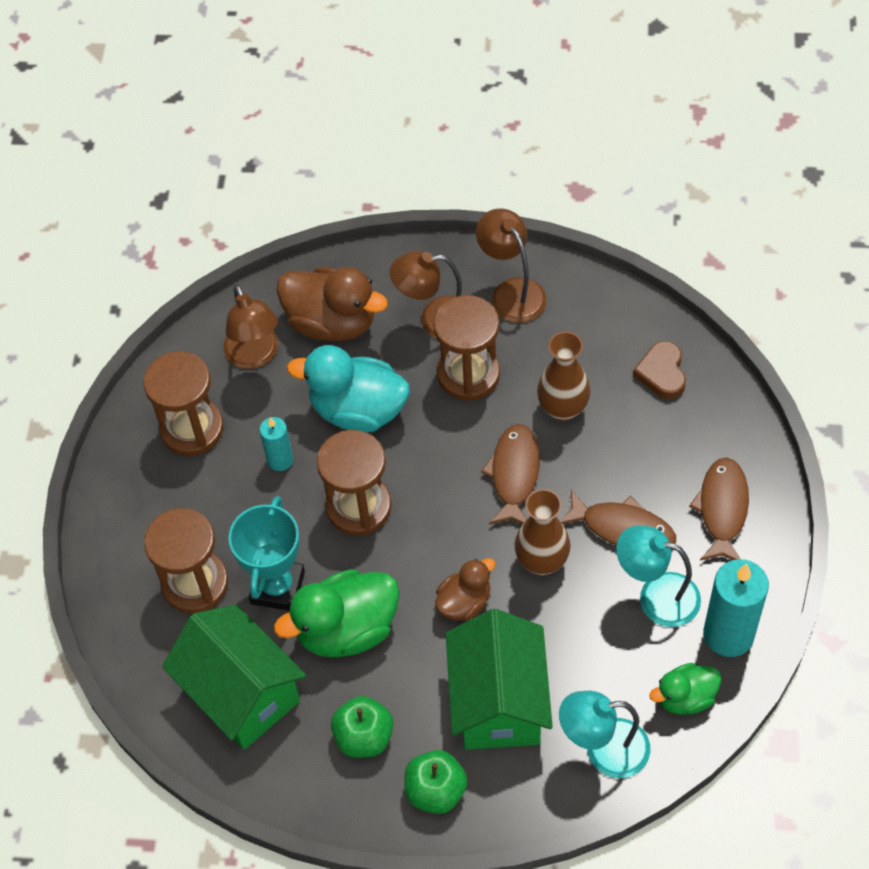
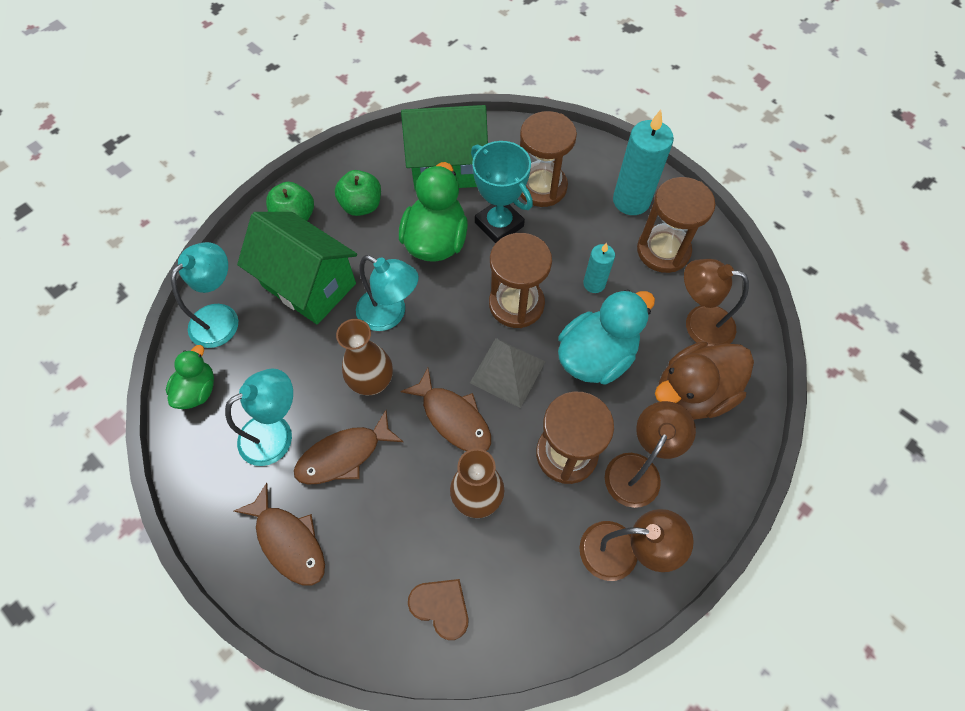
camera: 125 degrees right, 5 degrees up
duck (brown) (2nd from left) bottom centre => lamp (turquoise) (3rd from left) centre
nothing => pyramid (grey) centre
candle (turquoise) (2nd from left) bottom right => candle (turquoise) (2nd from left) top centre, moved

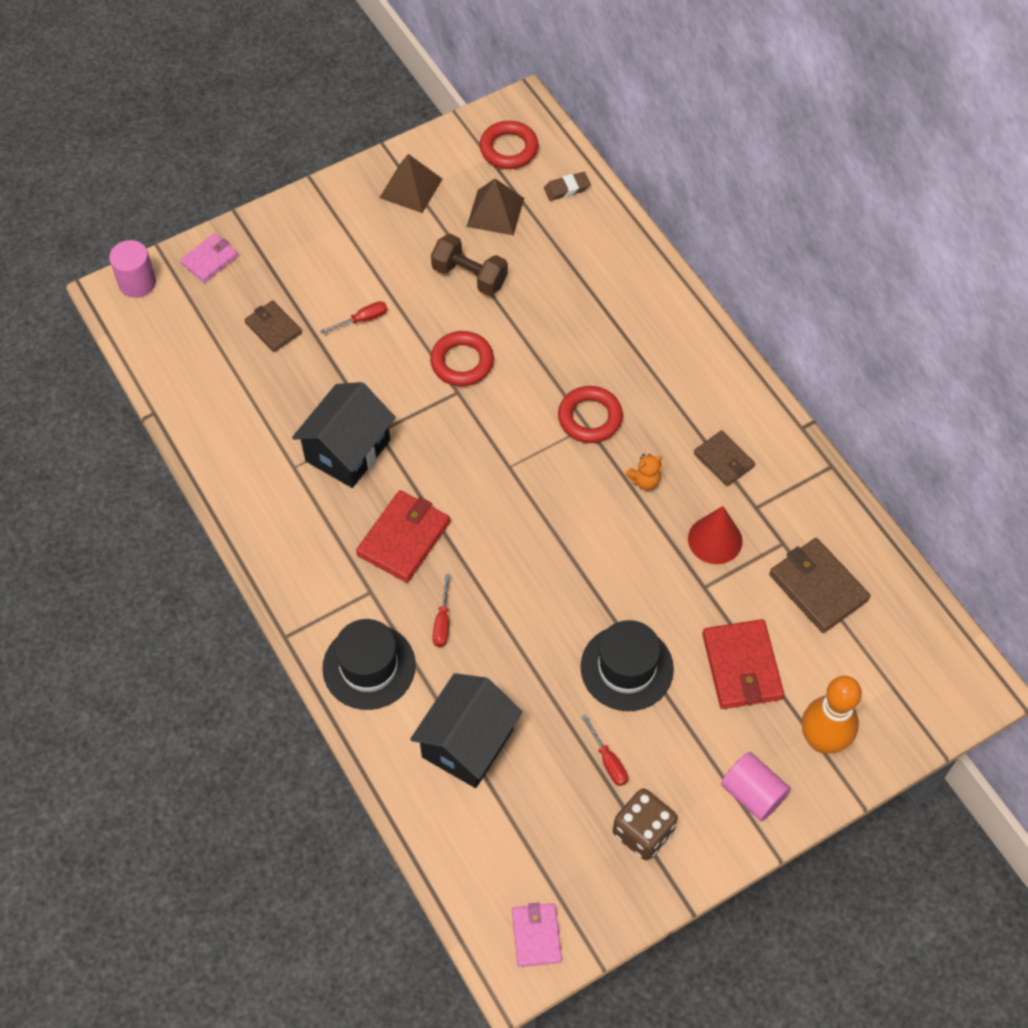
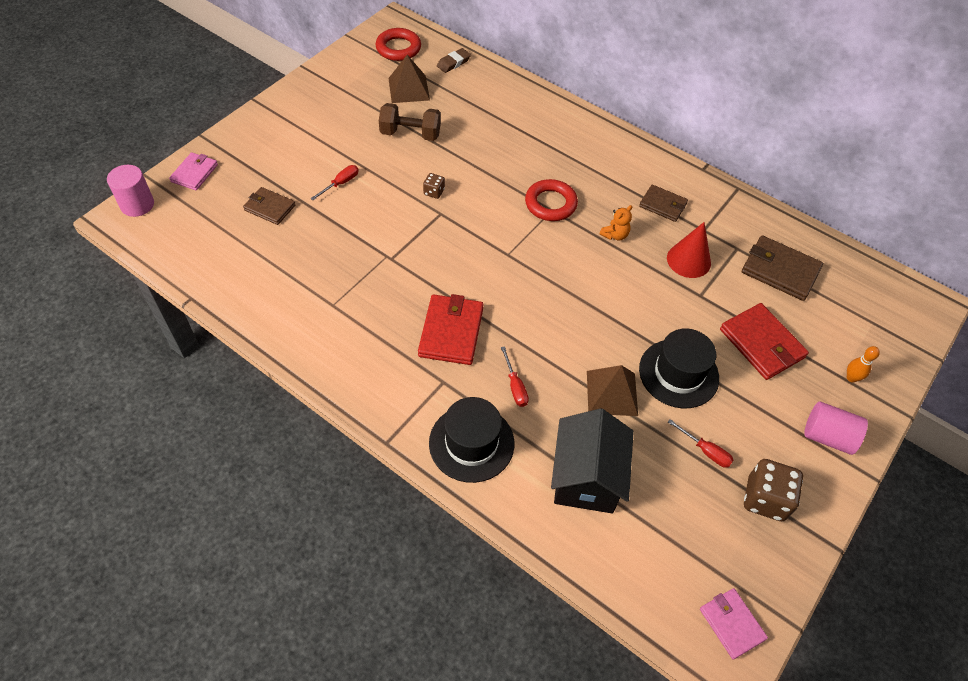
camera: 25 degrees left, 5 degrees down
ring (red) (1st from left) centre => dice (brown) (1st from left) top centre
pyramid (brown) (1st from left in the first image) top centre => pyramid (brown) (2nd from left) centre, moved
bowling pin (orange) bottom right => bowling pin (orange) middle right, x0.45
house (black) (1st from left) centre => nothing

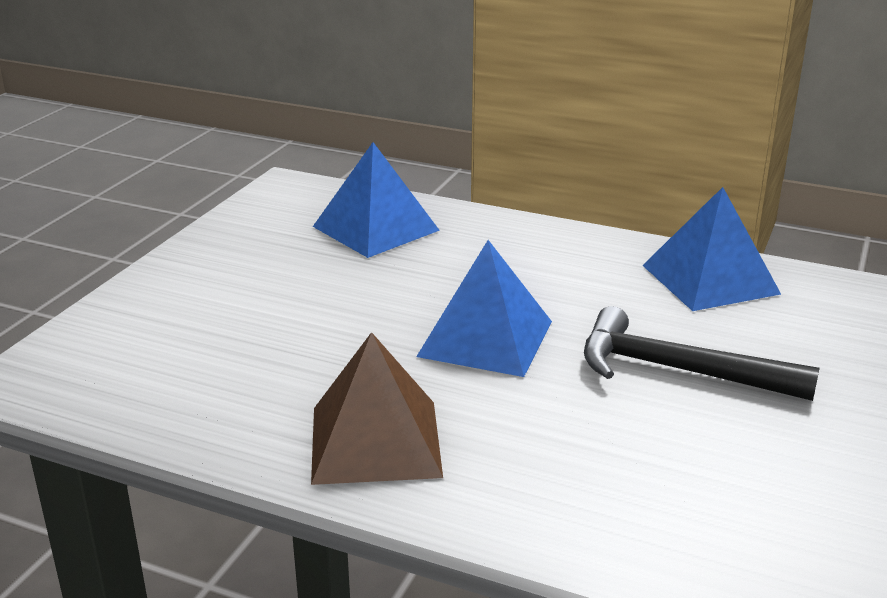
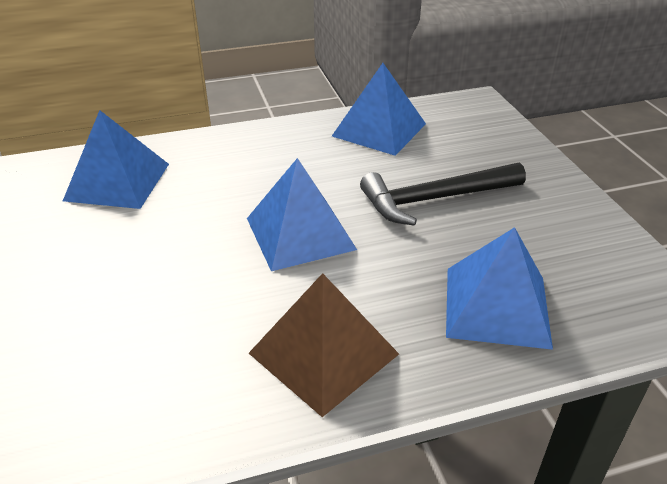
camera: 40 degrees left, 10 degrees up
nothing => pyramid (blue) (4th from left) middle right

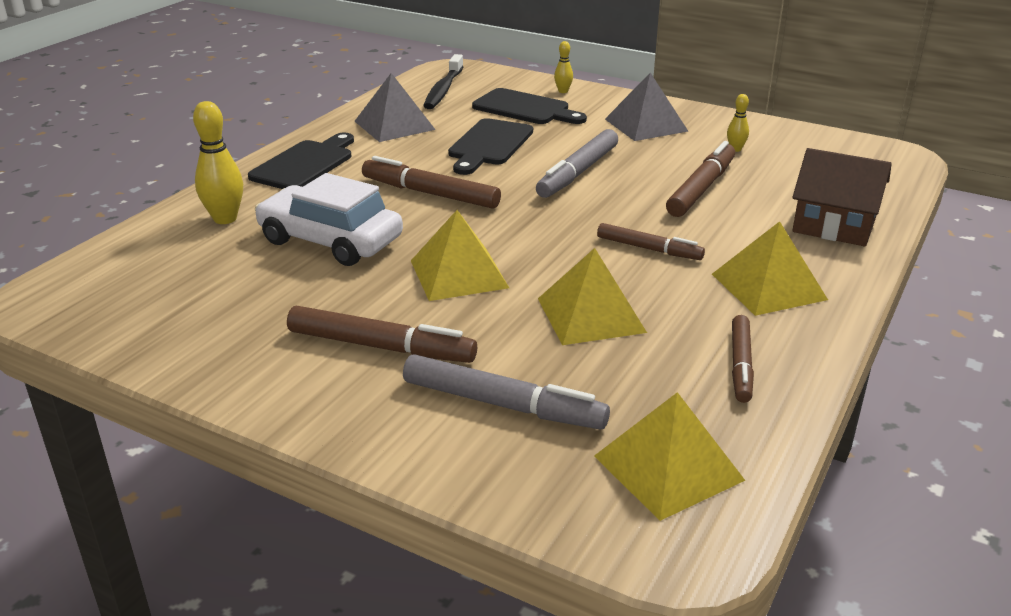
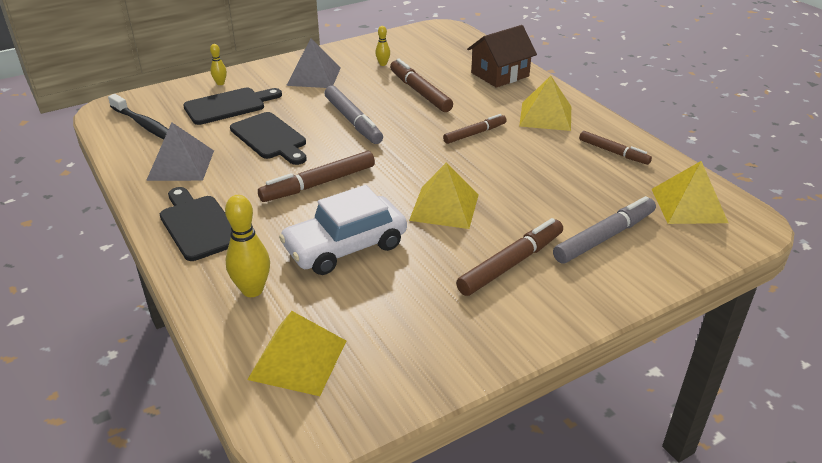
camera: 60 degrees left, 5 degrees up
pyramid (yellow) (2nd from left in the first image) centre => pyramid (yellow) (1st from left) bottom centre, moved

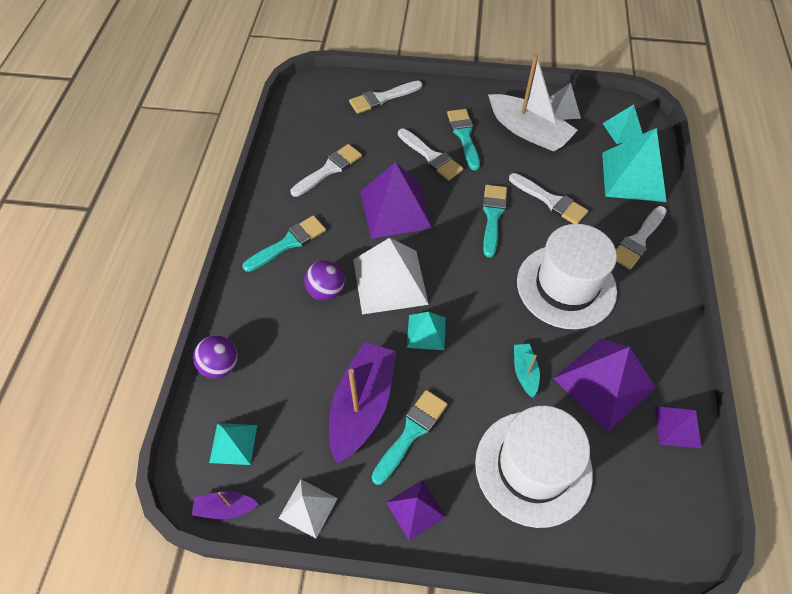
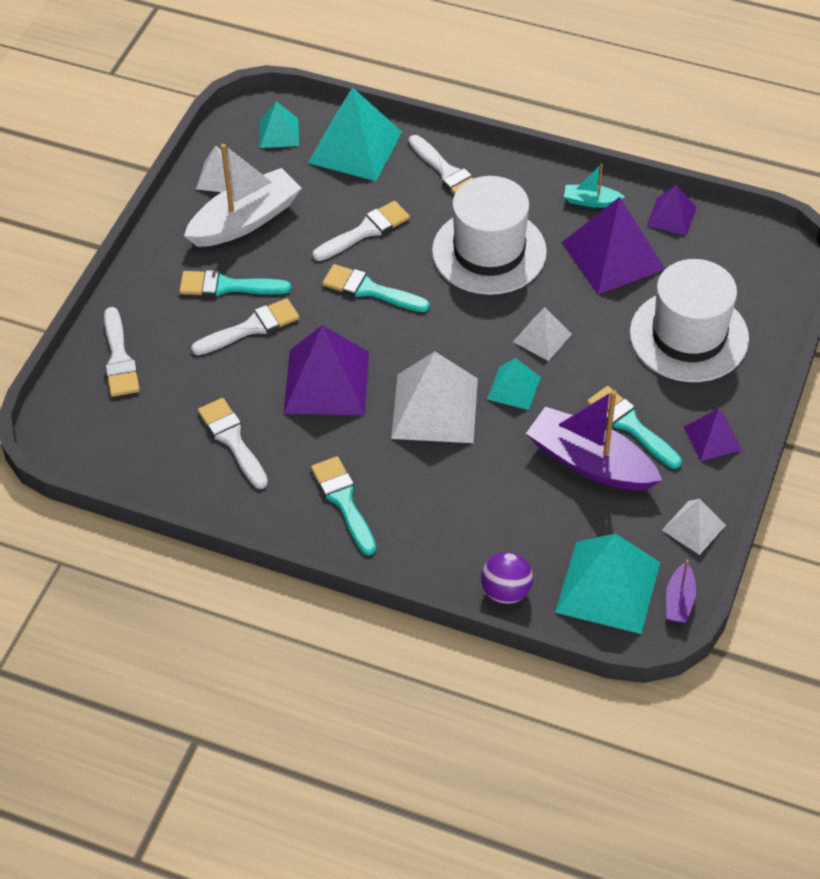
camera: 75 degrees left, 5 degrees down
nothing => pyramid (white) (3rd from left) centre
pyramid (turquoise) (1st from left in the first image) bottom left => pyramid (turquoise) (4th from left) middle right, x1.85
boat (turquoise) centre => boat (turquoise) top right, moved
ball (purple) (2nd from left) centre => nothing

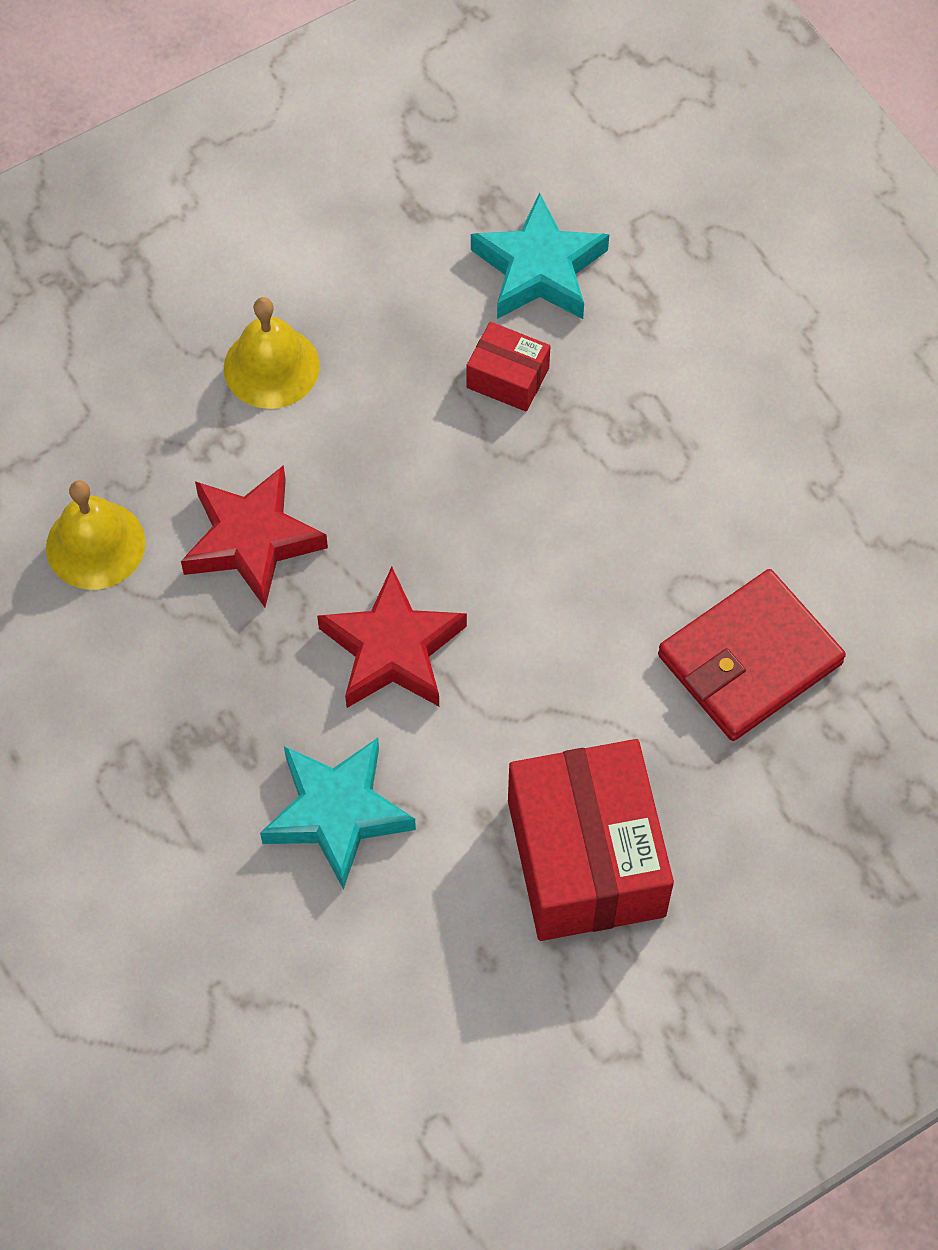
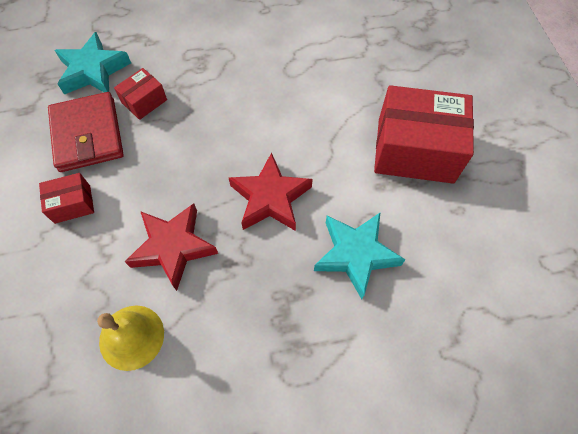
camera: 70 degrees left, 0 degrees up
bell (yellow) (2nd from left) top left => box (red) (1st from left) middle left
wallet (red) middle right => wallet (red) top left, moved

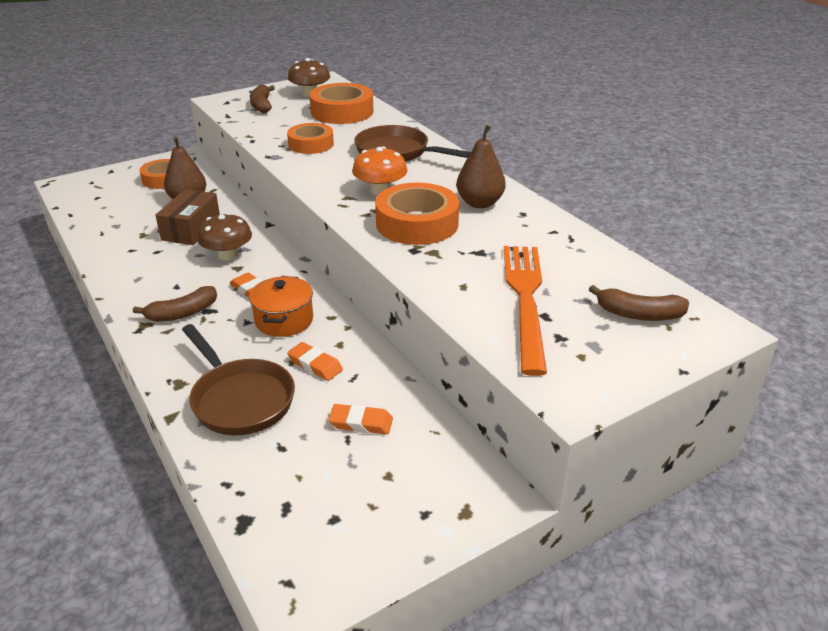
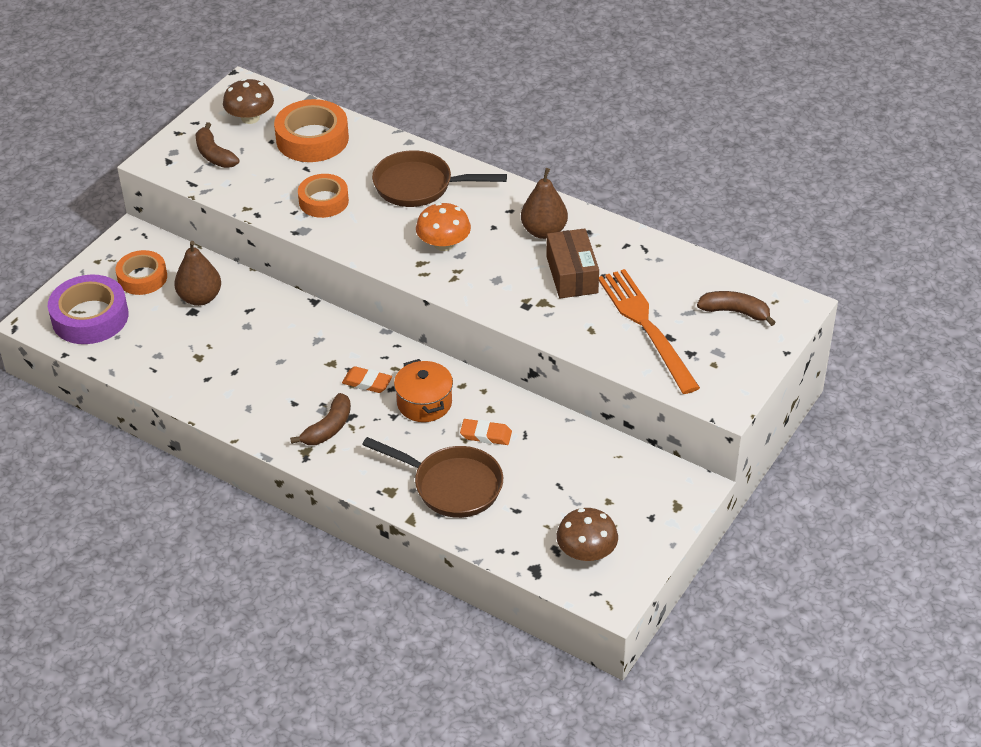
camera: 25 degrees left, 10 degrees up
nothing => tape (purple) middle left
box (brown) middle left => box (brown) centre, moved
mushroom (brown) (1st from left in the first image) middle left => mushroom (brown) (2nd from left) bottom centre, moved
banana (brown) (3rd from left) middle right, 150 degrees counterclockwise
eraser (orange) (3rd from left) centre => nothing
tape (orange) (4th from left) centre => nothing

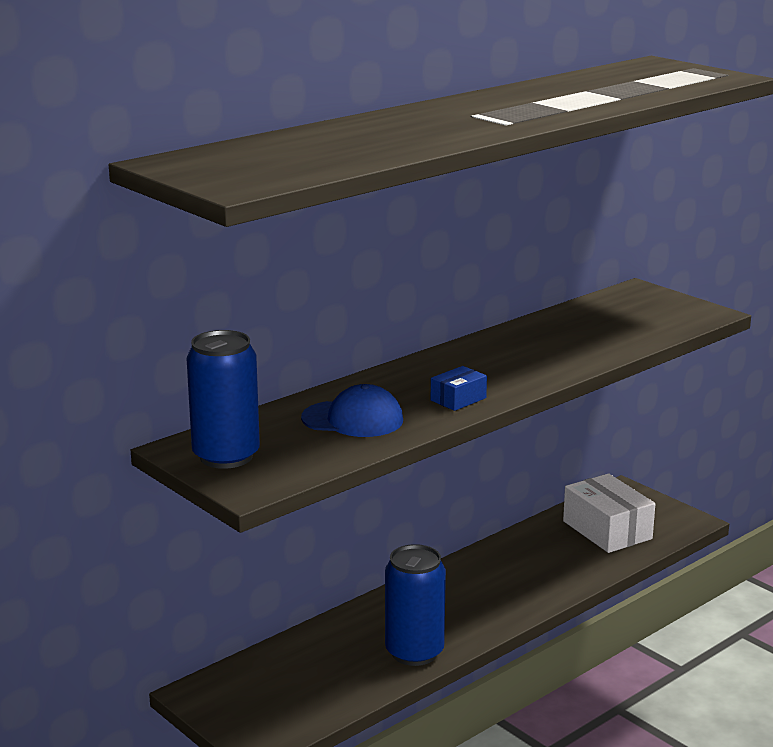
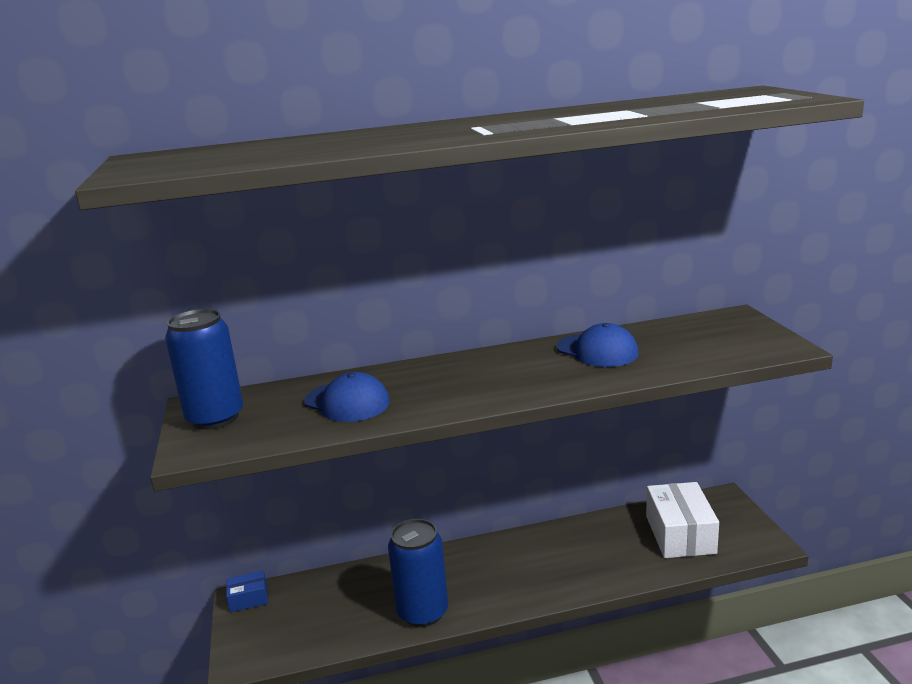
camera: 30 degrees right, 0 degrees up
box (blue) centre => box (blue) bottom left, moved
nothing => cap (blue) (2nd from left) centre

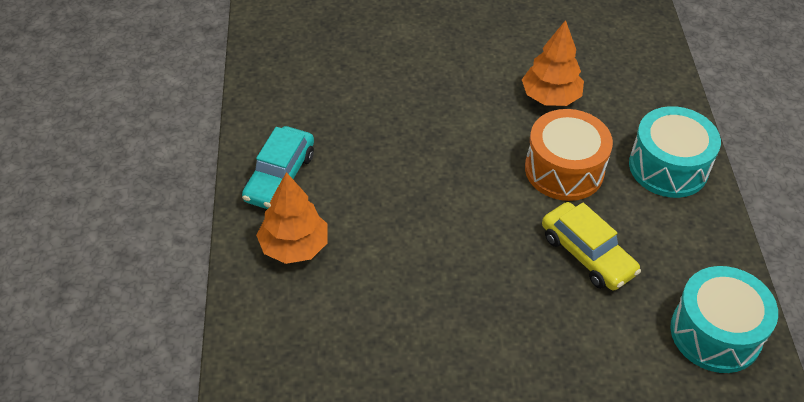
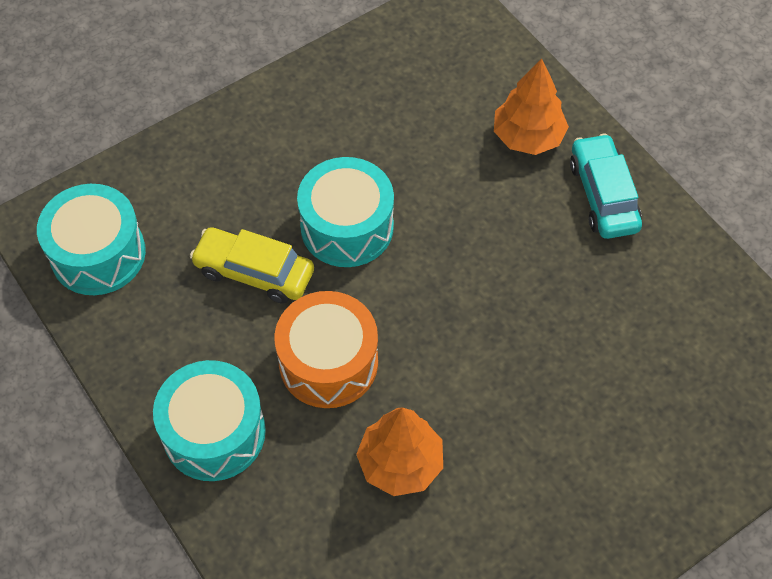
camera: 150 degrees right, 10 degrees up
nothing => drum (turquoise) (3rd from left) centre

